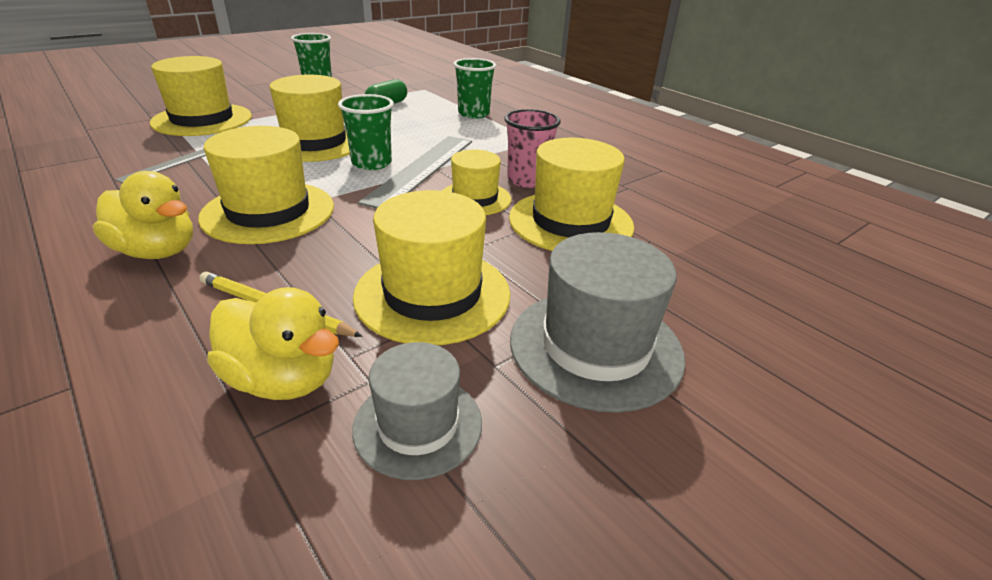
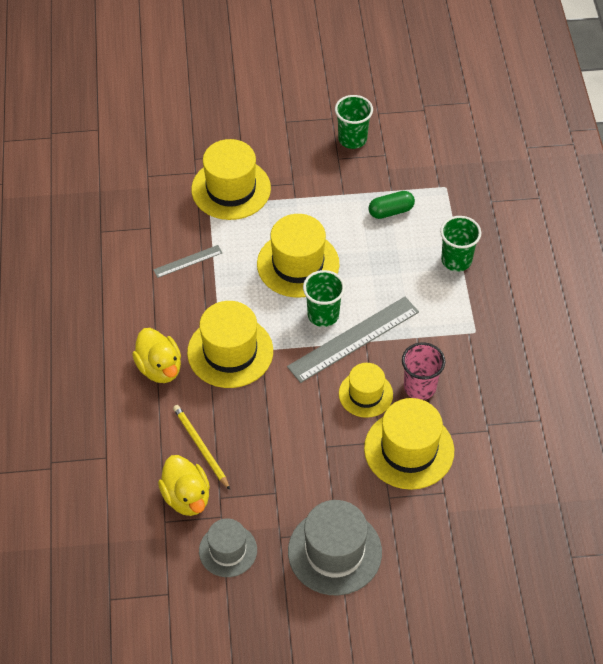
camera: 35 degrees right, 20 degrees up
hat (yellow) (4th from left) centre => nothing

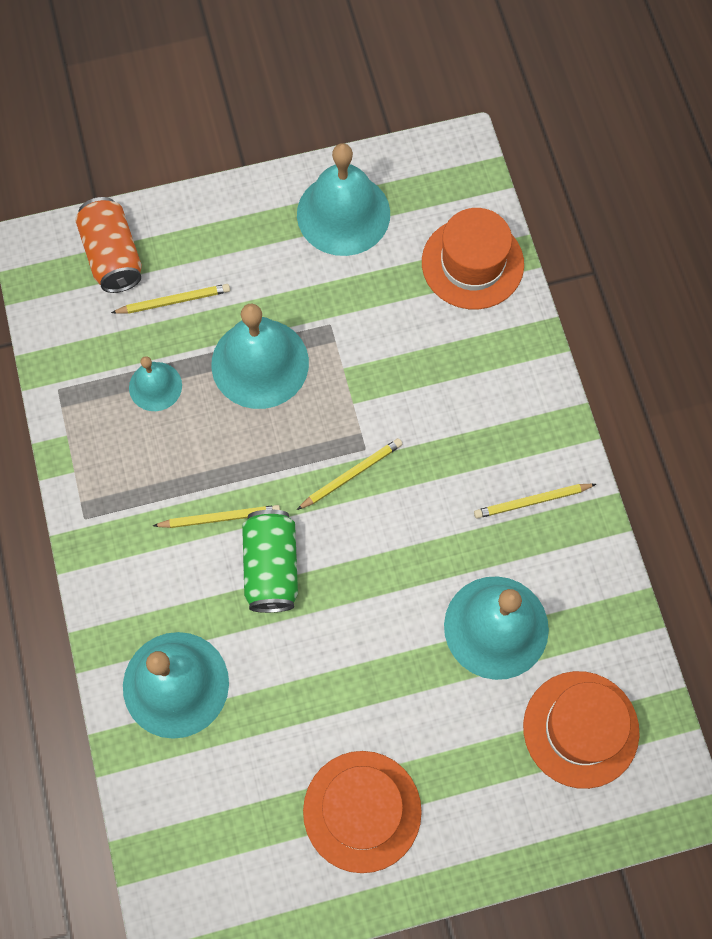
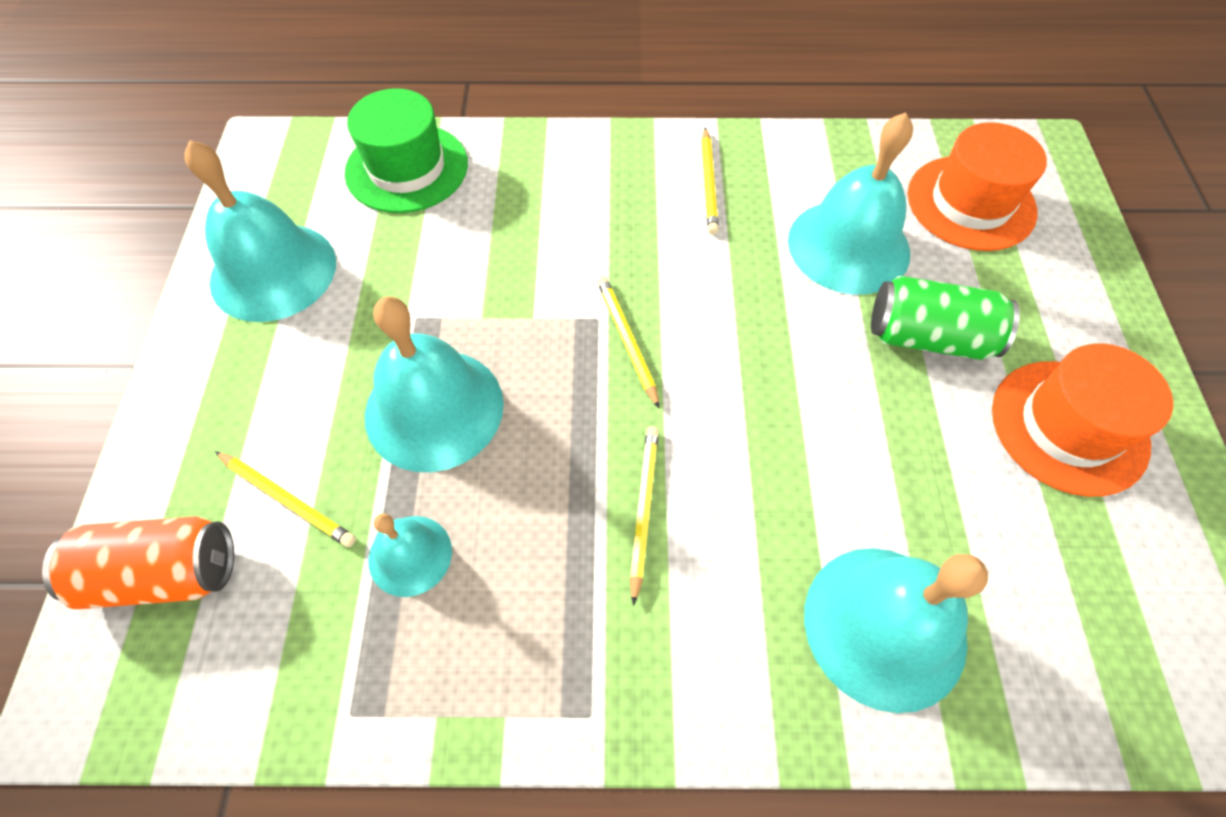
camera: 75 degrees left, 10 degrees down
pencil (yellow) (1st from left) top left => pencil (yellow) (1st from left) middle left, 120 degrees clockwise
hat (orange) (2nd from left) top centre => hat (green) top left
can (green) centre => can (green) middle right, moved

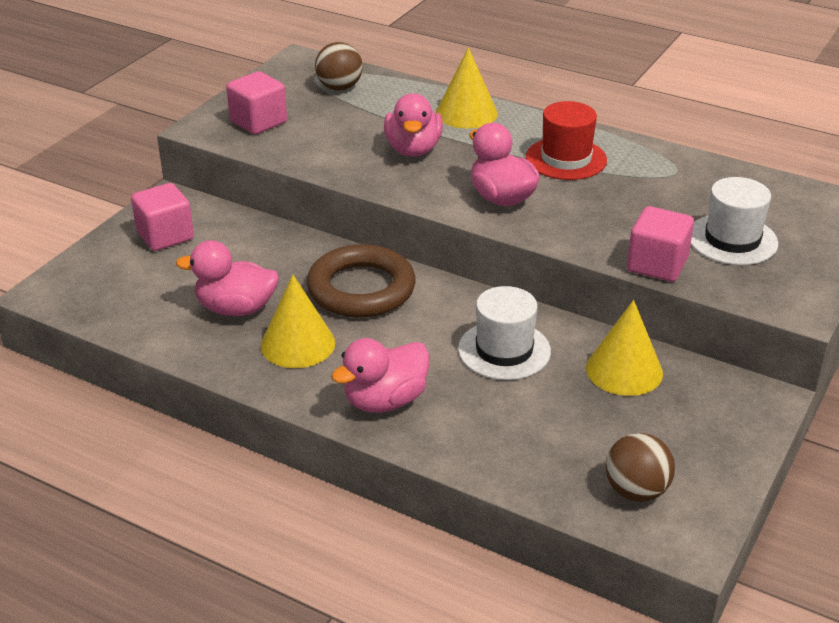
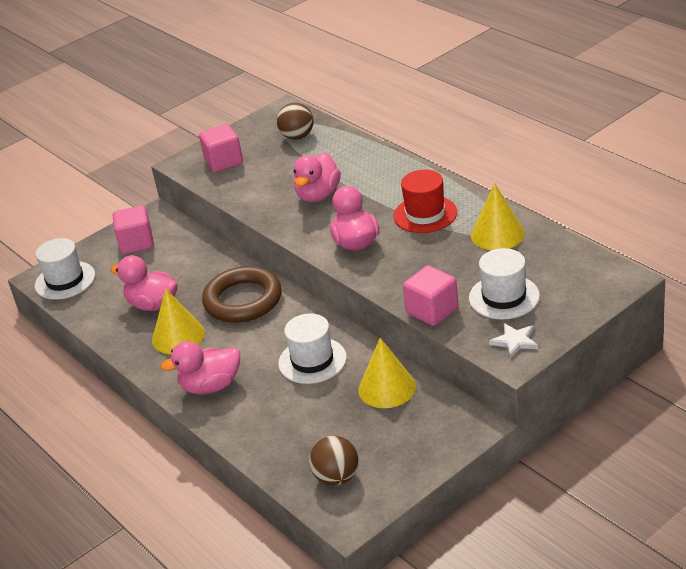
camera: 25 degrees right, 0 degrees up
nothing => hat (white) (1st from left) middle left
cone (yellow) (2nd from left in the first image) top centre => cone (yellow) (3rd from left) middle right, moved
nothing => star (white) middle right

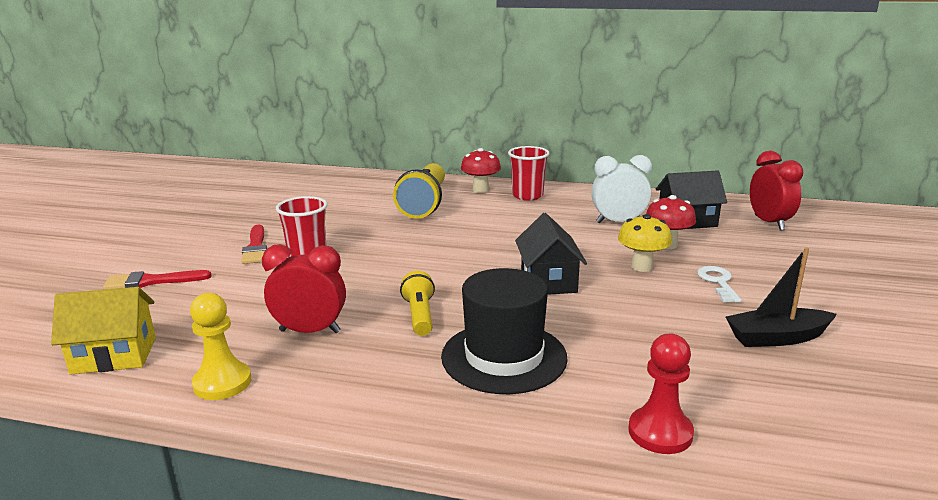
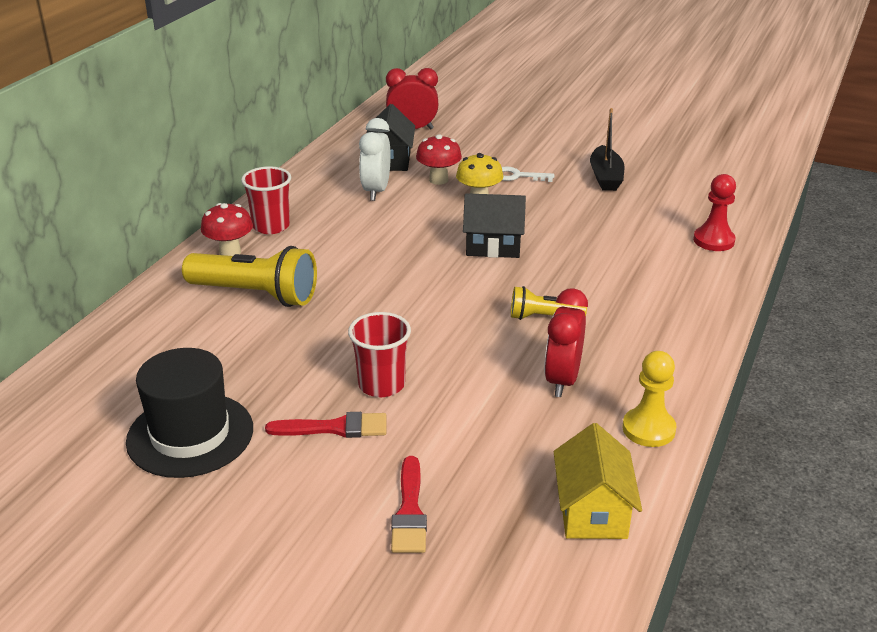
camera: 80 degrees left, 10 degrees up
hat (black) centre => hat (black) middle left, moved

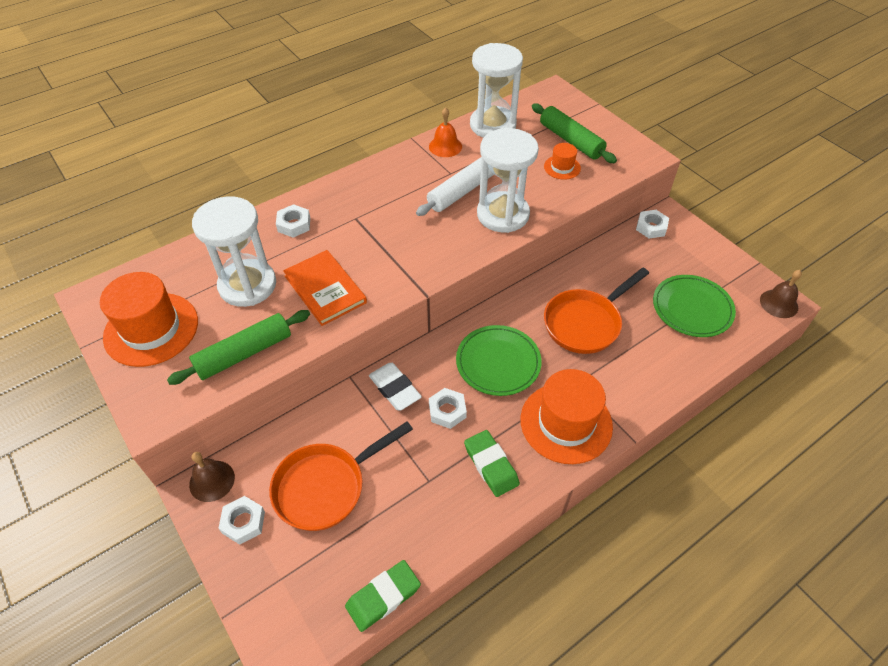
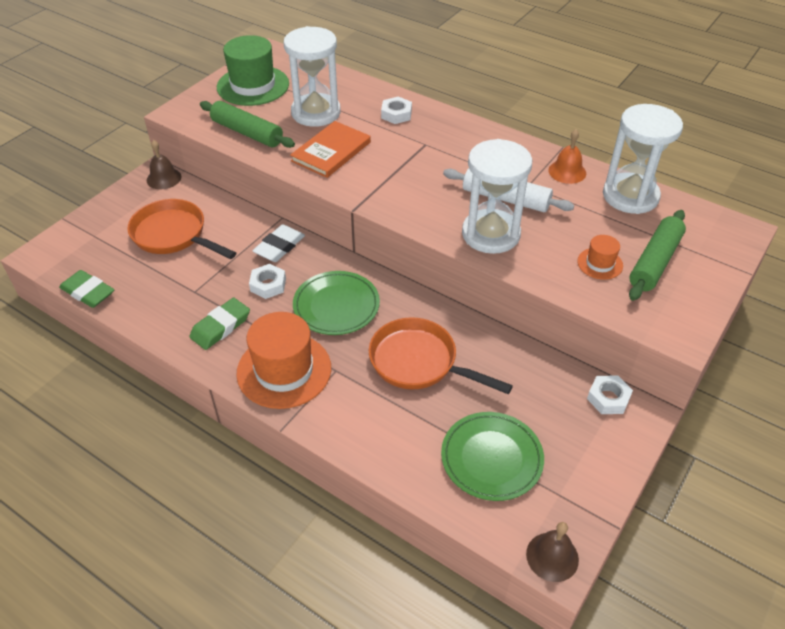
camera: 70 degrees right, 5 degrees down
hat (orange) (1st from left) middle left => hat (green) top left
nut (white) (1st from left) bottom left => nothing

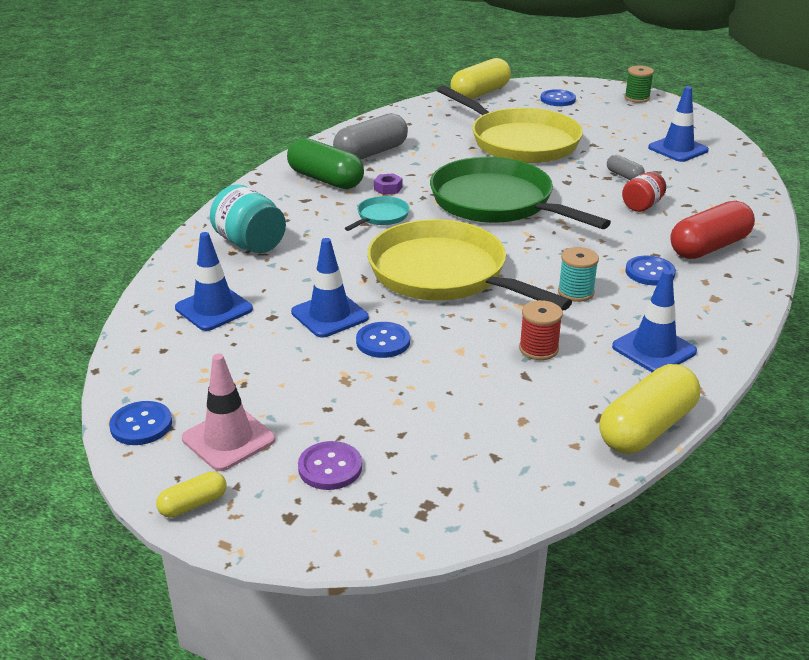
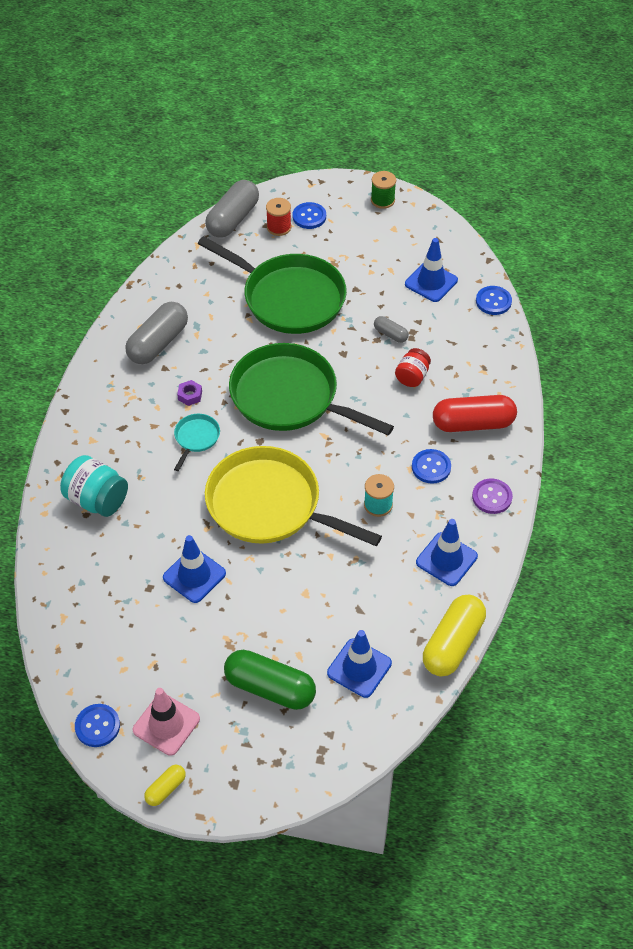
camera: 15 degrees left, 20 degrees up
pan (yellow) (2nd from left) top centre => pan (green) (1st from left) top centre
capsule (yellow) (2nd from left) top centre => capsule (grey) (2nd from left) top centre
capsule (green) top centre => capsule (green) bottom centre, moved
spool (red) middle right => spool (red) top centre, moved
traffic cone (blue) (1st from left in the first image) middle left => traffic cone (blue) (2nd from left) bottom centre, moved
capsule (red) middle right, 45 degrees clockwise
button (purple) bottom centre => button (purple) middle right, moved
button (blue) (2nd from left in the first image) centre => button (blue) (4th from left) top right, moved

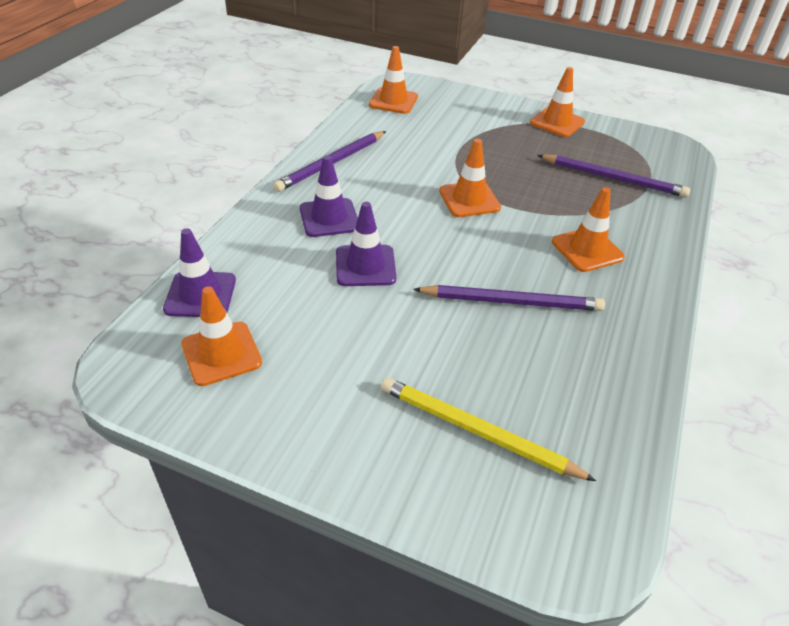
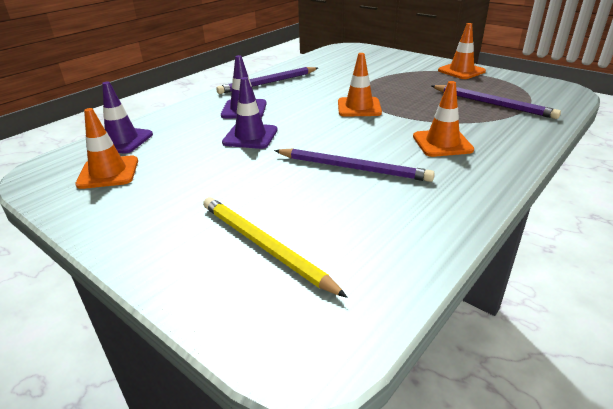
camera: 20 degrees right, 10 degrees down
traffic cone (orange) (2nd from left) top centre => nothing

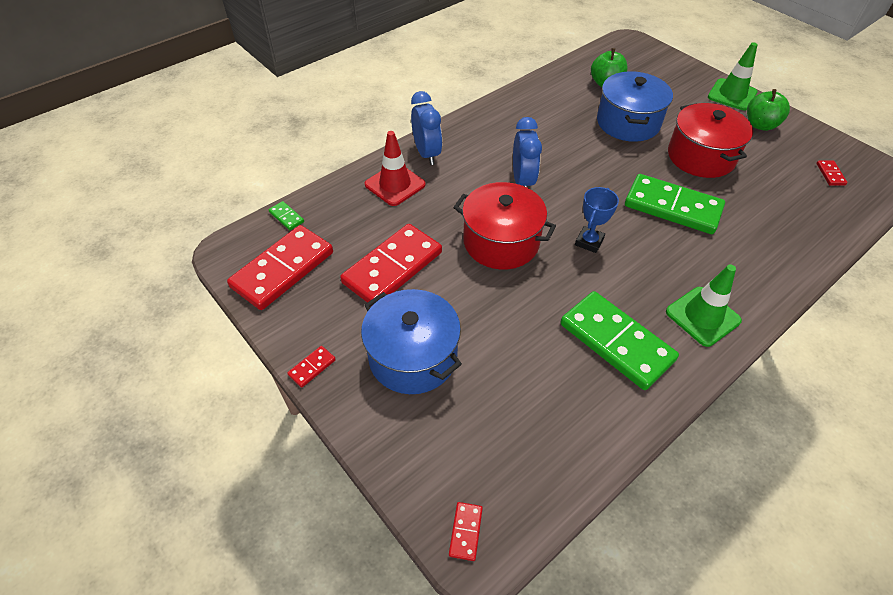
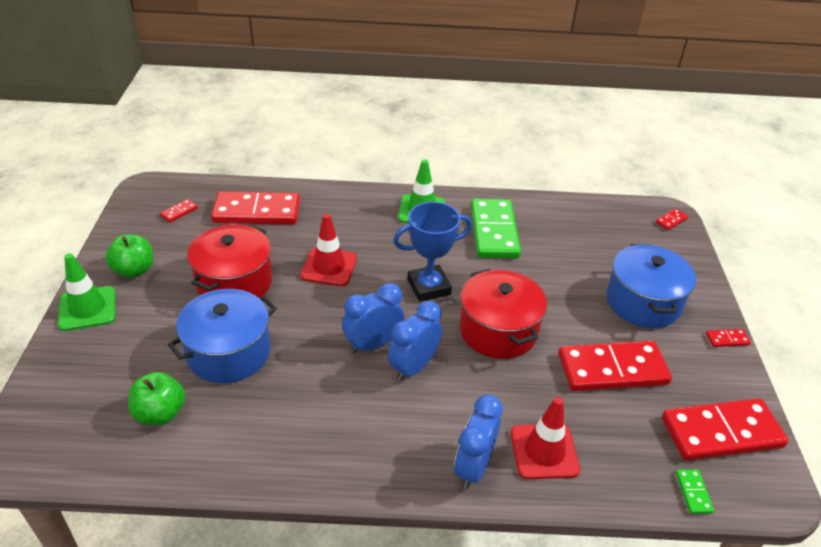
camera: 140 degrees left, 10 degrees down
nothing => domino (red) (2nd from left) middle left
domino (green) (3rd from left) middle right => traffic cone (red) (1st from left) centre
nothing => clock (blue) (1st from left) centre
trophy (blue) middle right => trophy (blue) centre, x1.55

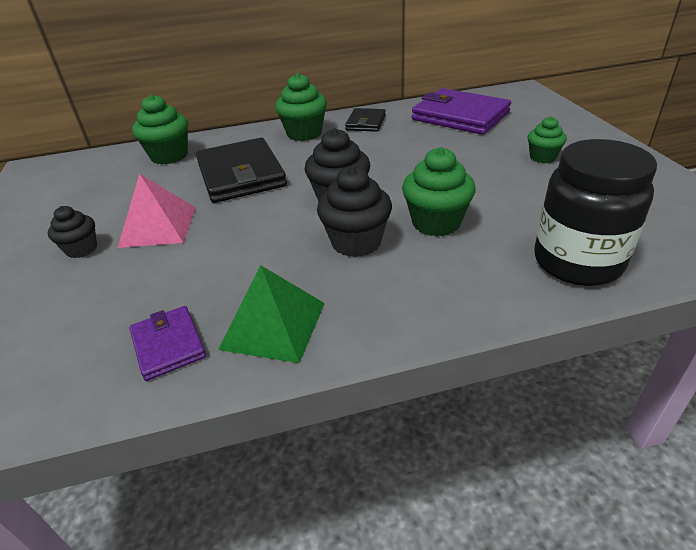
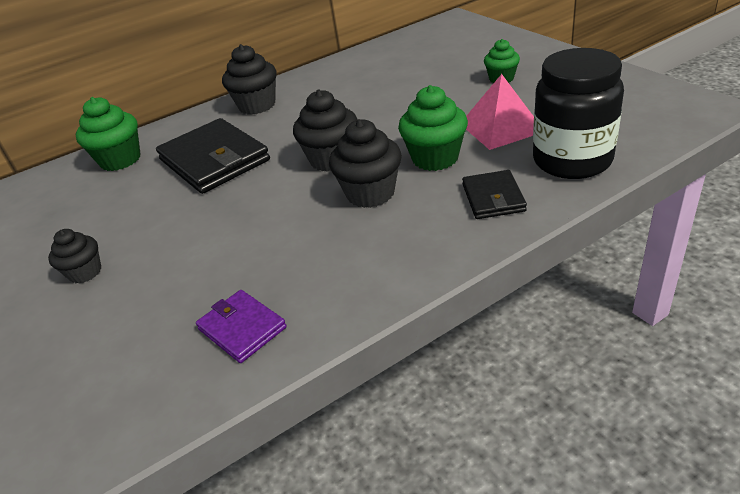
camera: 15 degrees left, 0 degrees up
cupcake (green) (2nd from left) top centre => cupcake (black) (2nd from left) top centre
wallet (black) (2nd from left) top centre => wallet (black) (2nd from left) middle right, moved
pyramid (pink) middle left => pyramid (pink) top right, moved
pyramid (green) centre => nothing
wallet (purple) (2nd from left) top centre => nothing

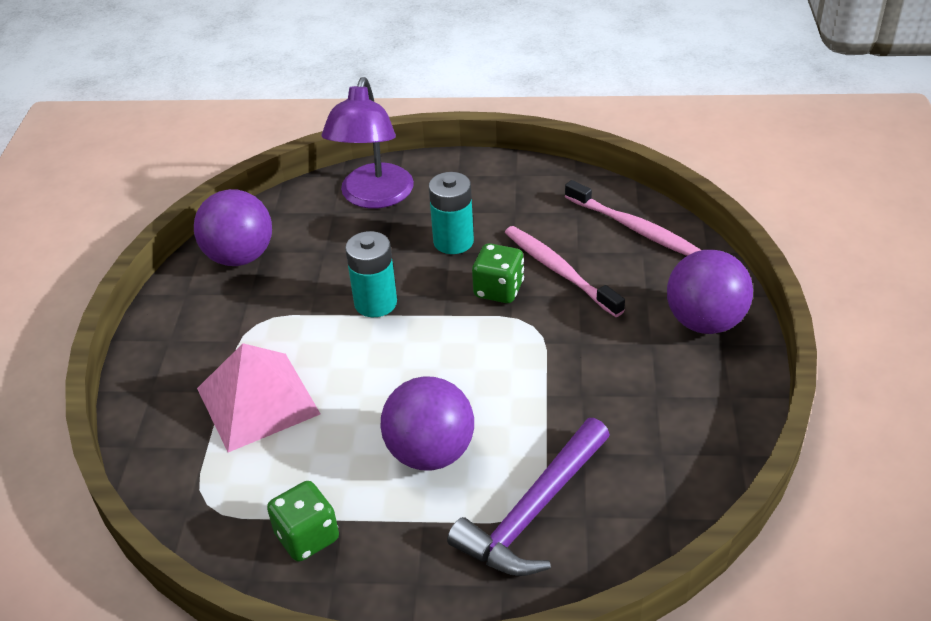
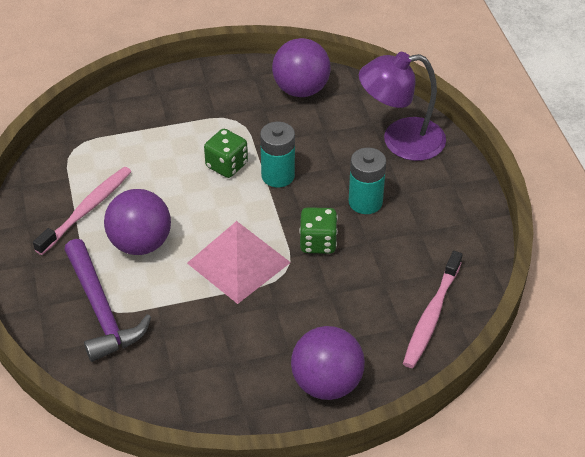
camera: 70 degrees right, 5 degrees up
toothbrush (pink) (1st from left) centre => toothbrush (pink) (1st from left) middle left, moved
hammer (purple) bottom centre => hammer (purple) middle left, 135 degrees counterclockwise
pyramid (pink) middle left => pyramid (pink) centre, moved
dice (green) (1st from left) bottom left => dice (green) (1st from left) centre, moved

